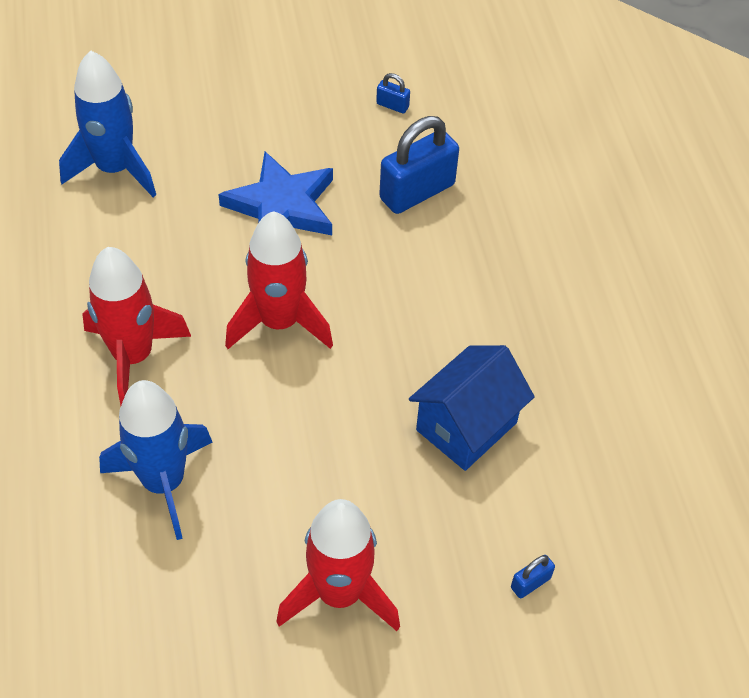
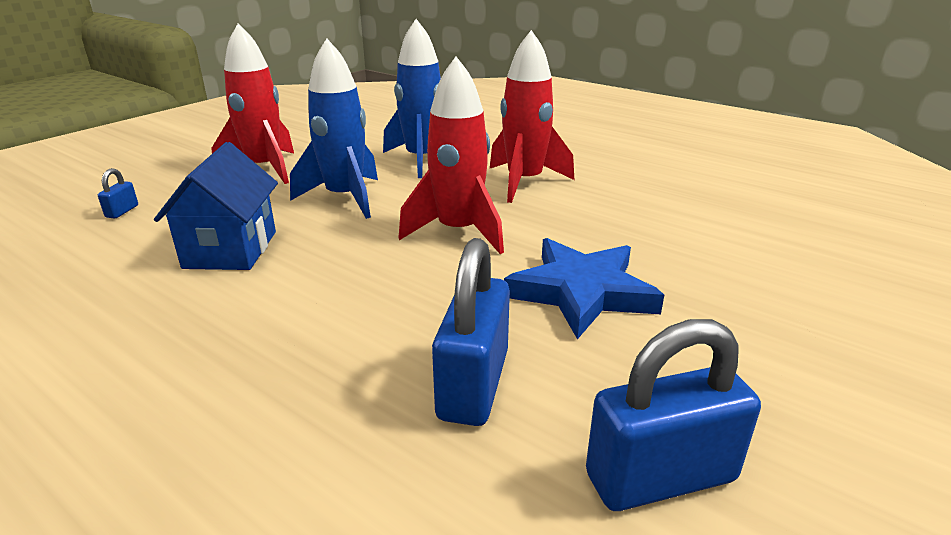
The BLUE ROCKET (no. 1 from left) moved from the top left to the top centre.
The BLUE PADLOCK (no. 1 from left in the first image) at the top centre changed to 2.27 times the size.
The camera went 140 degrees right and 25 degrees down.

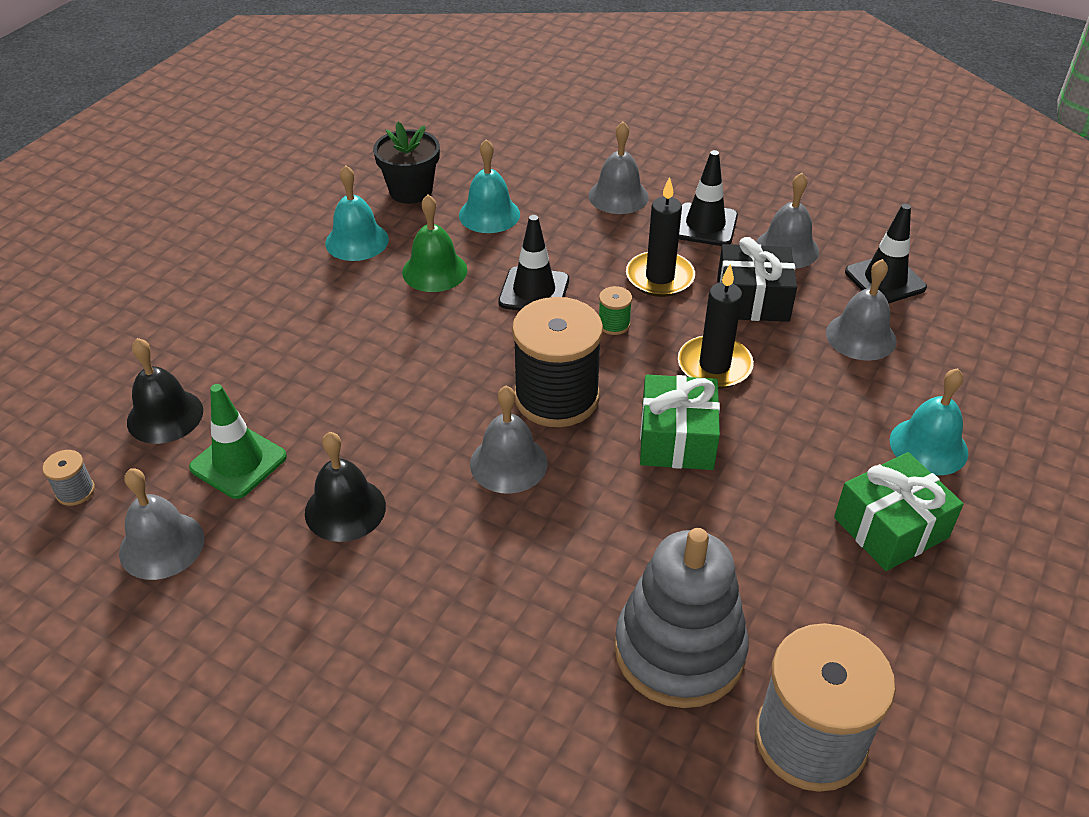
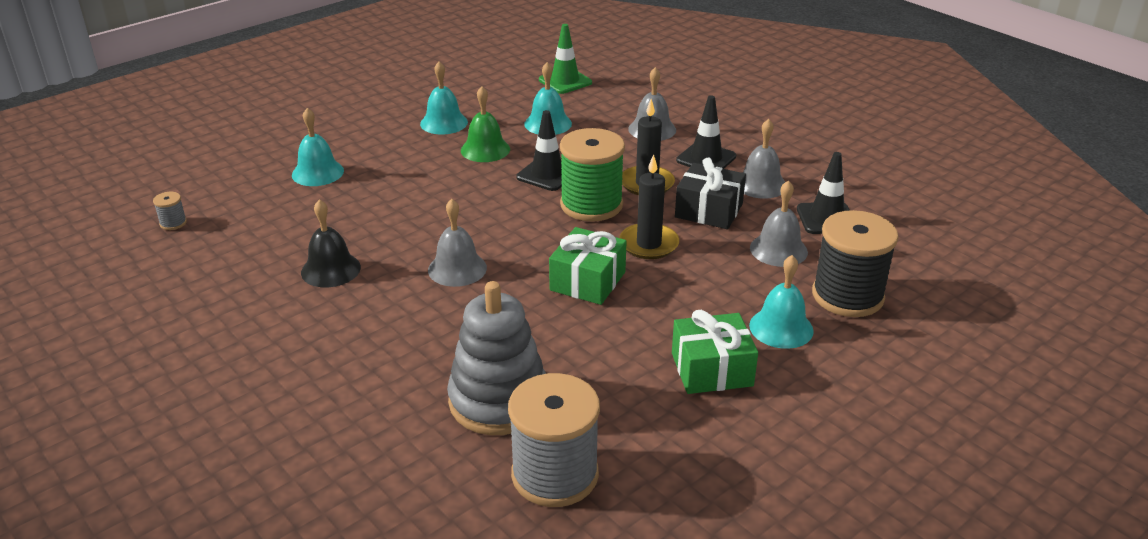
The EBONY PLANT POT at the top centre disappeared.
The GREEN BOBBIN at the centre changed to 2.46 times the size.
The EBONY BOBBIN moved from the centre to the middle right.
The EBONY HAND BELL (no. 1 from left) at the middle left disappeared.
The GREEN TRAFFIC CONE moved from the middle left to the top centre.
The GREY HAND BELL (no. 1 from left) at the middle left disappeared.
The TEAL HAND BELL (no. 1 from left) at the top left appeared.
The camera went 20 degrees right and 10 degrees down.

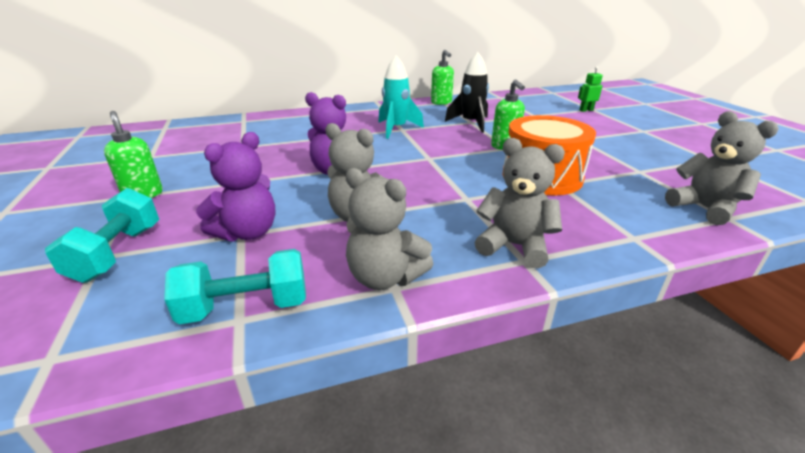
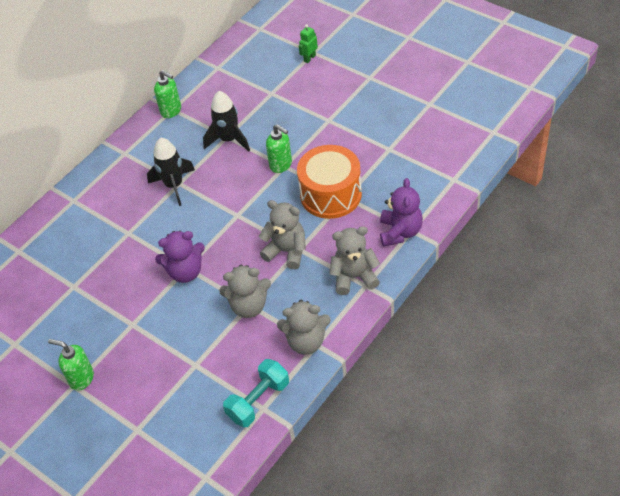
The TEAL ROCKET at the top centre became the EBONY ROCKET (no. 1 from left) at the middle left.
The GREY STUFFED BEAR (no. 4 from left in the first image) moved from the middle right to the centre.
The PURPLE STUFFED BEAR (no. 1 from left in the first image) moved from the middle left to the centre.
The TEAL DUMBBELL (no. 1 from left) at the middle left disappeared.
The camera went 30 degrees left and 20 degrees up.

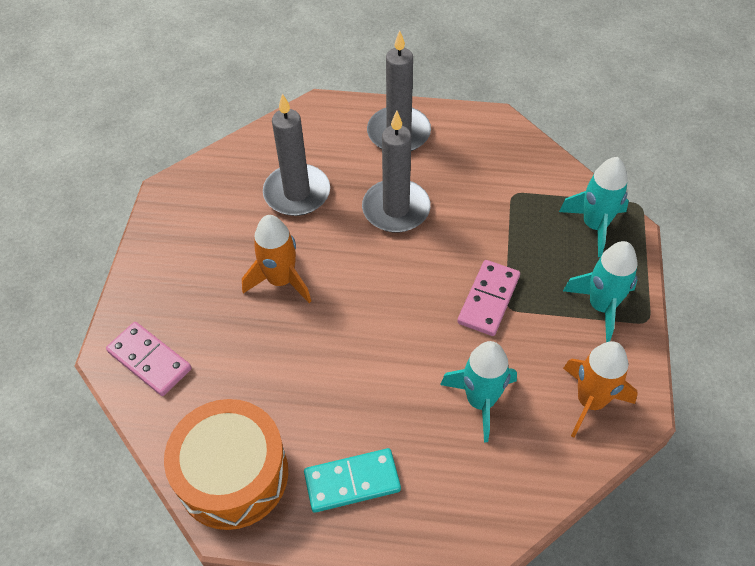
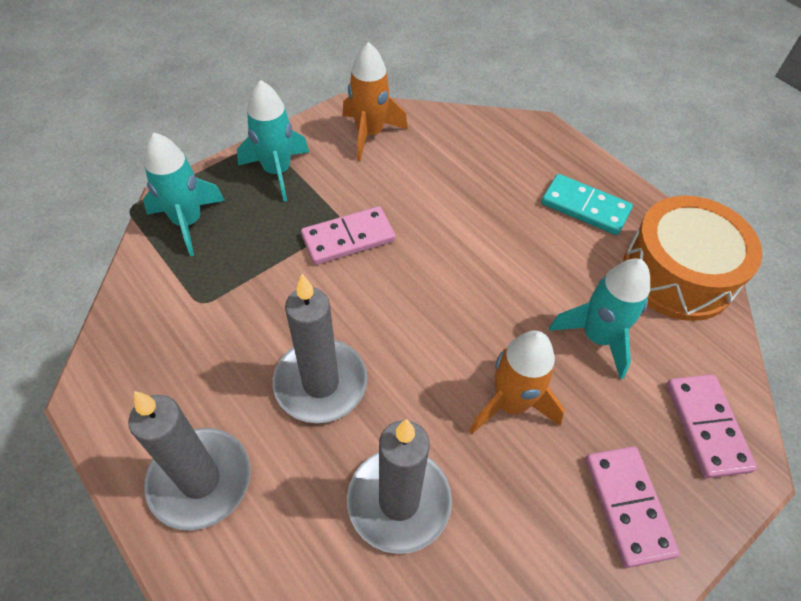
The TEAL ROCKET (no. 1 from left in the first image) moved from the bottom centre to the middle right.
The ROSY DOMINO TILE (no. 2 from left) at the bottom right appeared.
The camera went 140 degrees left and 0 degrees up.

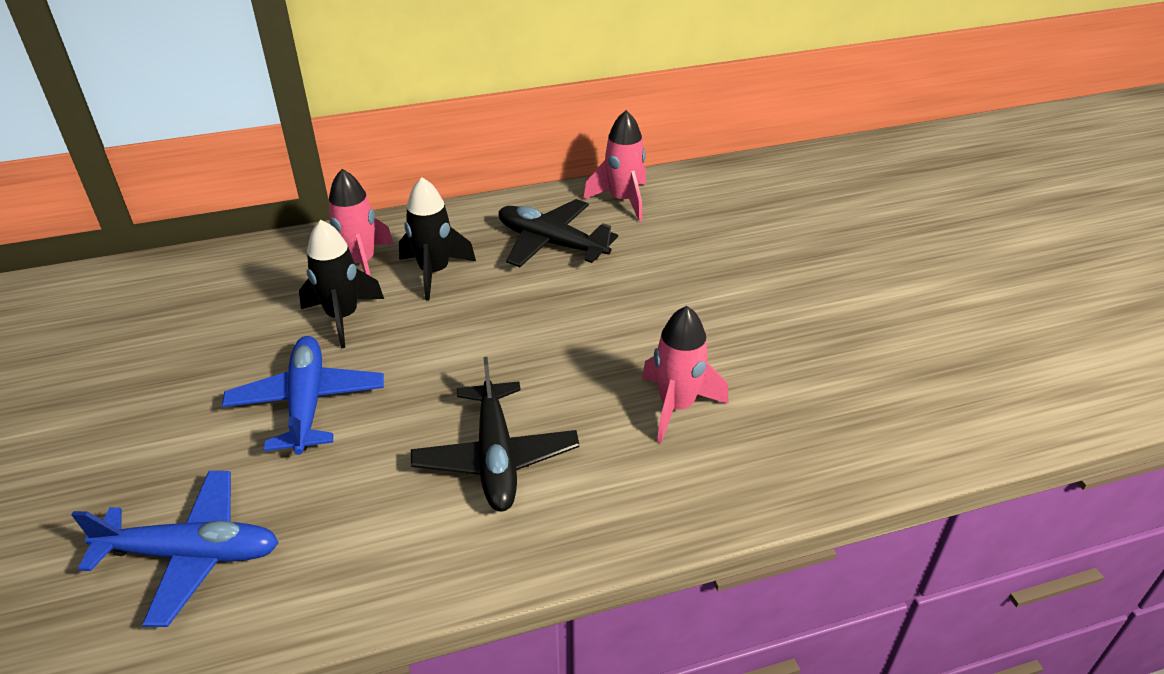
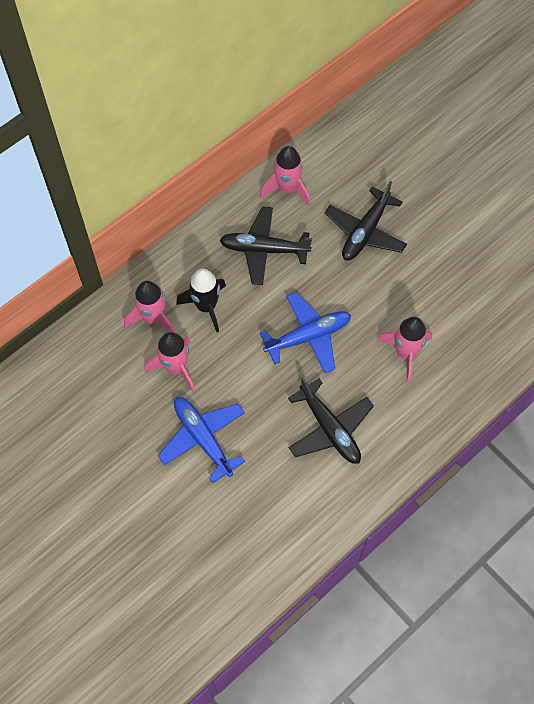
The EBONY ROCKET (no. 1 from left) at the middle left became the ROSY ROCKET (no. 2 from left) at the middle left.
The BLUE AEROPLANE (no. 1 from left in the first image) moved from the bottom left to the centre.
The EBONY AEROPLANE (no. 3 from left) at the top right appeared.
The camera went 25 degrees left and 25 degrees up.

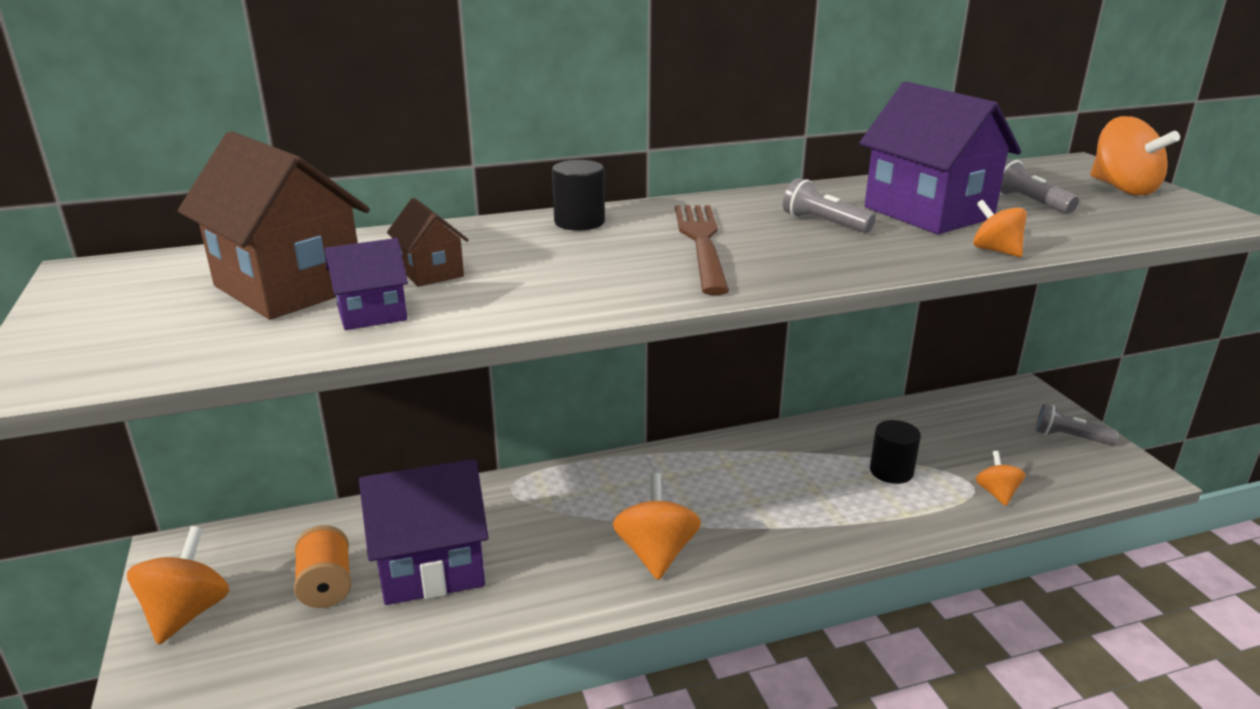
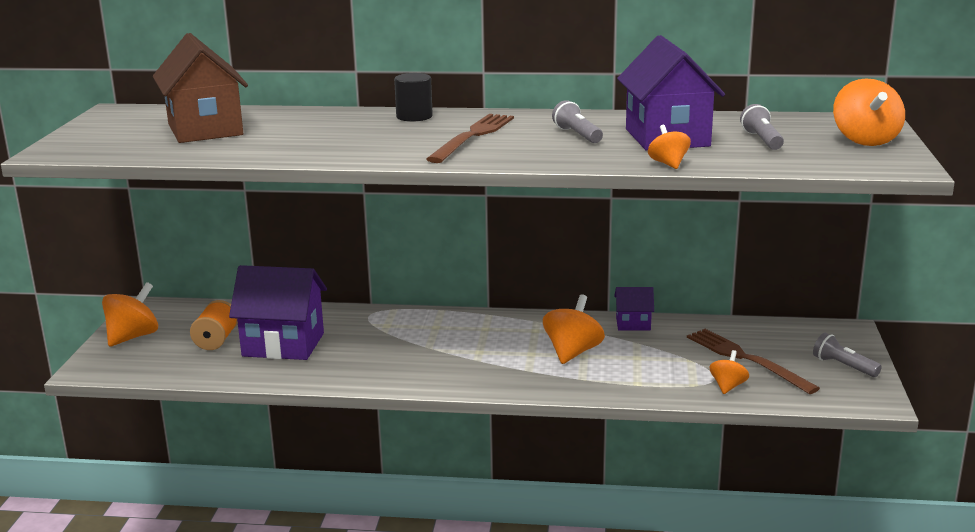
The DARK BROWN TOY HOUSE (no. 2 from left) at the centre disappeared.
The PURPLE TOY HOUSE (no. 1 from left in the first image) moved from the middle left to the centre.
The EBONY CYLINDER SHAPE (no. 2 from left) at the middle right disappeared.
The ORANGE-COLOURED SPINNING TOP (no. 2 from left) moved from the bottom centre to the centre.
The DARK BROWN FORK (no. 2 from left) at the bottom right appeared.
The camera went 25 degrees right and 5 degrees down.

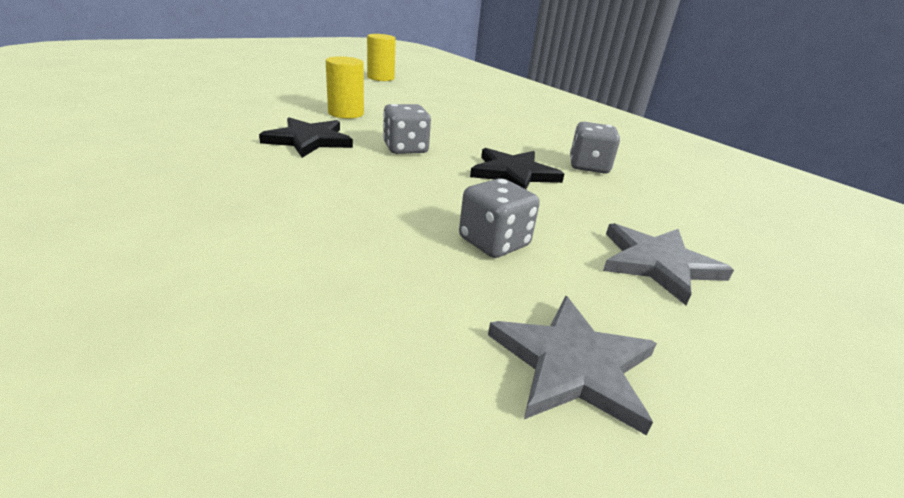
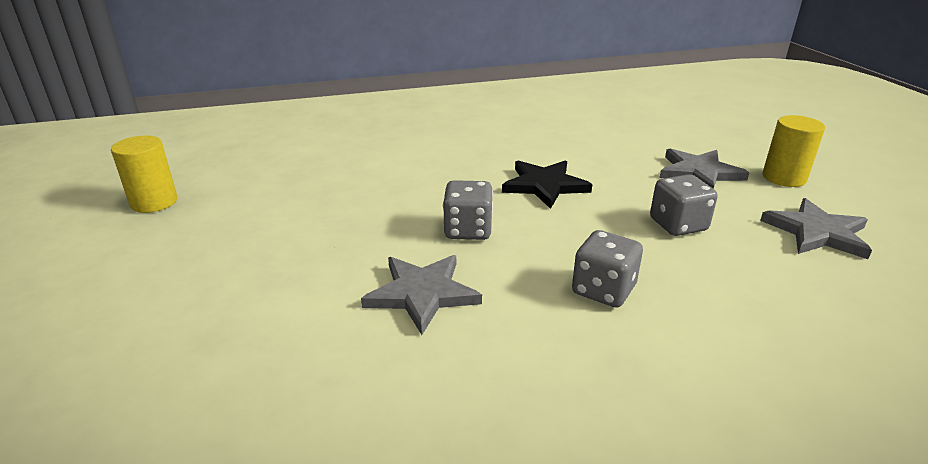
The BRIGHT YELLOW CYLINDER SHAPE (no. 1 from left in the first image) moved from the top centre to the top right.
The EBONY STAR (no. 1 from left) at the top centre became the GREY STAR (no. 1 from left) at the centre.
The GREY GAME DIE (no. 3 from left in the first image) moved from the top centre to the centre.
The camera went 65 degrees left and 0 degrees up.

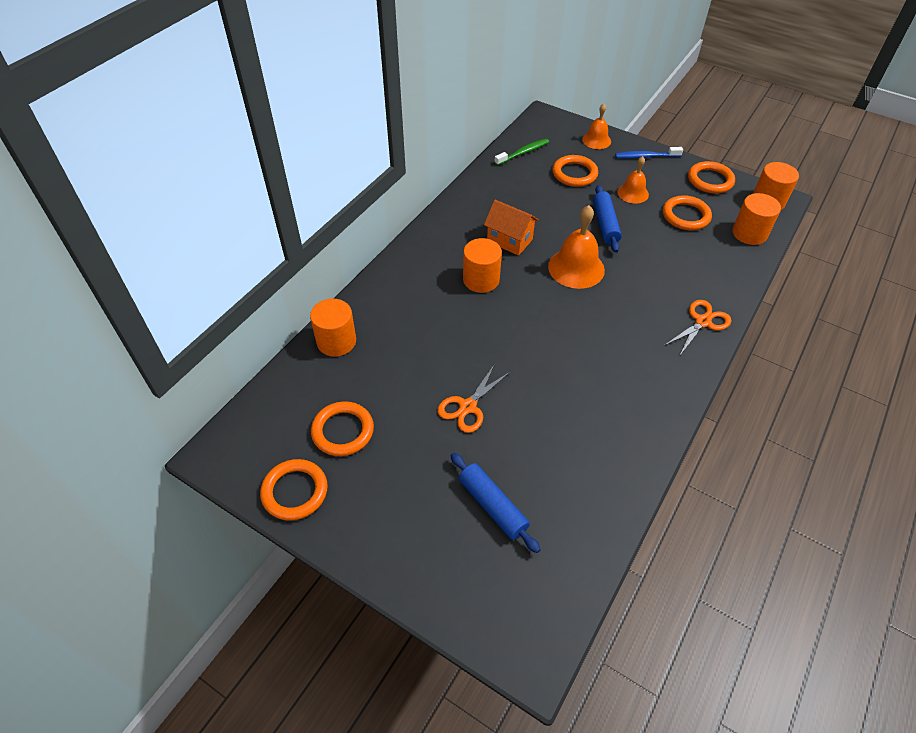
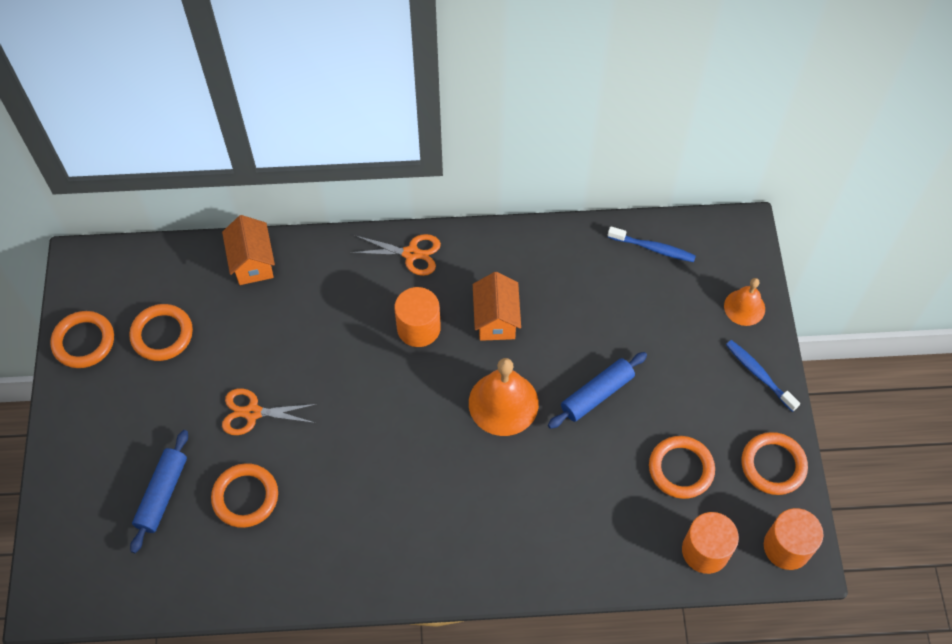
The GREEN TOOTH BRUSH at the top centre became the BLUE TOOTH BRUSH (no. 1 from left) at the middle right.
The ORANGE-COLOURED TORUS (no. 3 from left) moved from the top centre to the bottom left.
The ORANGE-COLOURED HAND BELL (no. 3 from left) at the top right disappeared.
The ORANGE-COLOURED CYLINDER SHAPE (no. 1 from left) at the centre was replaced by the ORANGE-COLOURED TOY HOUSE (no. 1 from left) at the middle left.
The ORANGE-COLOURED PAIR OF SCISSORS (no. 2 from left) moved from the middle right to the centre.
The camera went 55 degrees right and 10 degrees up.

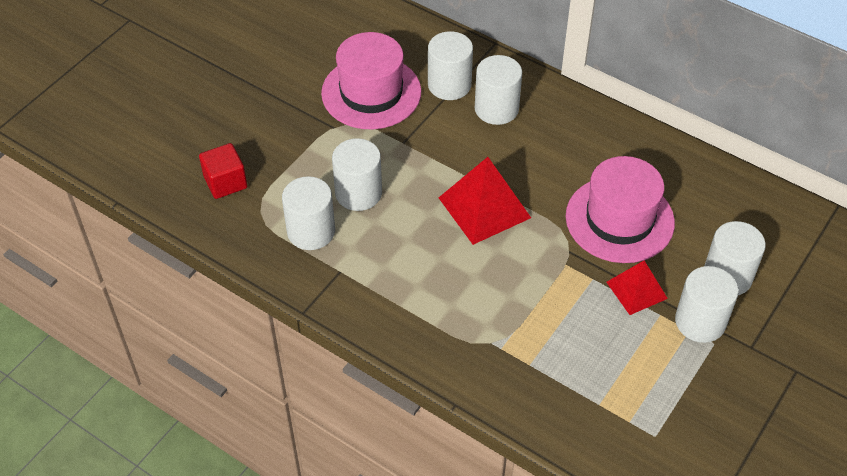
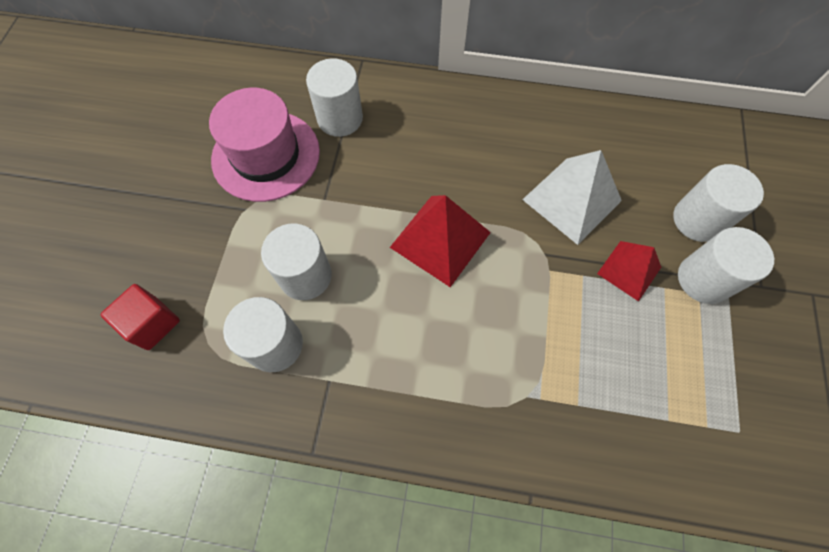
The PURE WHITE CYLINDER SHAPE (no. 4 from left) at the top centre disappeared.
The ROSY TOP HAT (no. 2 from left) at the middle right was replaced by the PURE WHITE SOLID PYRAMID at the middle right.
The camera went 25 degrees left and 15 degrees up.

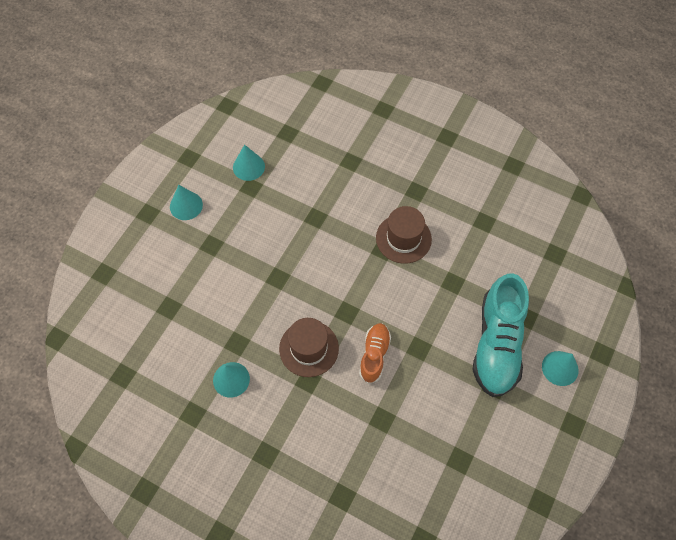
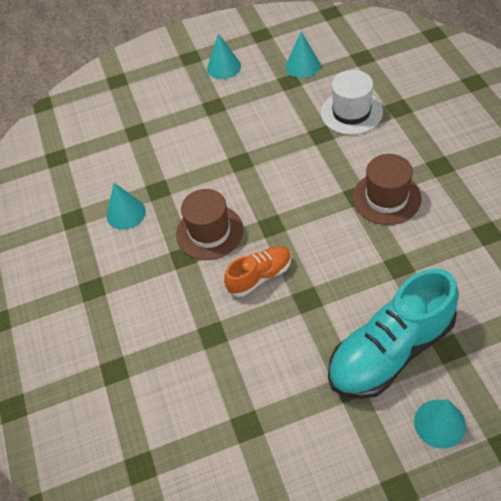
The PURE WHITE TOP HAT at the top right appeared.
The camera went 50 degrees right and 10 degrees down.

